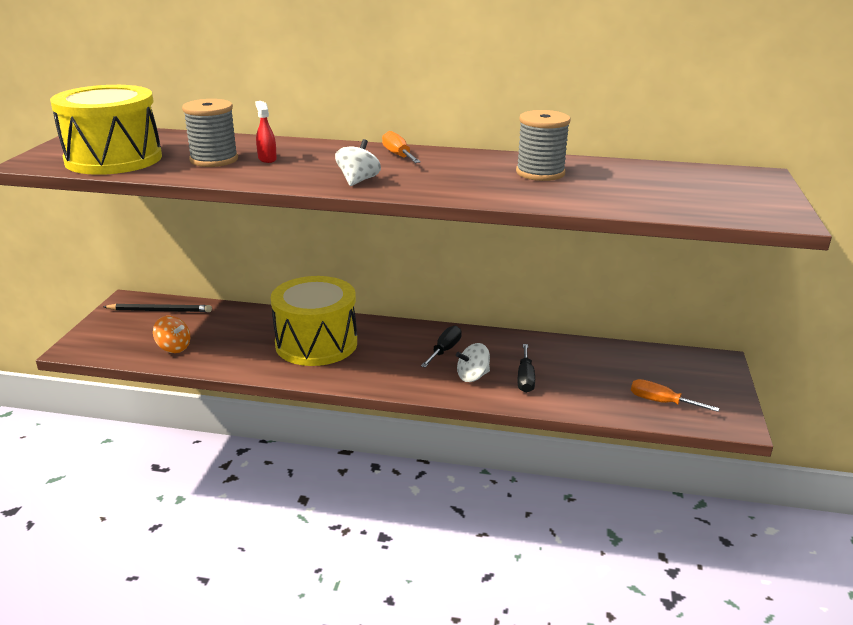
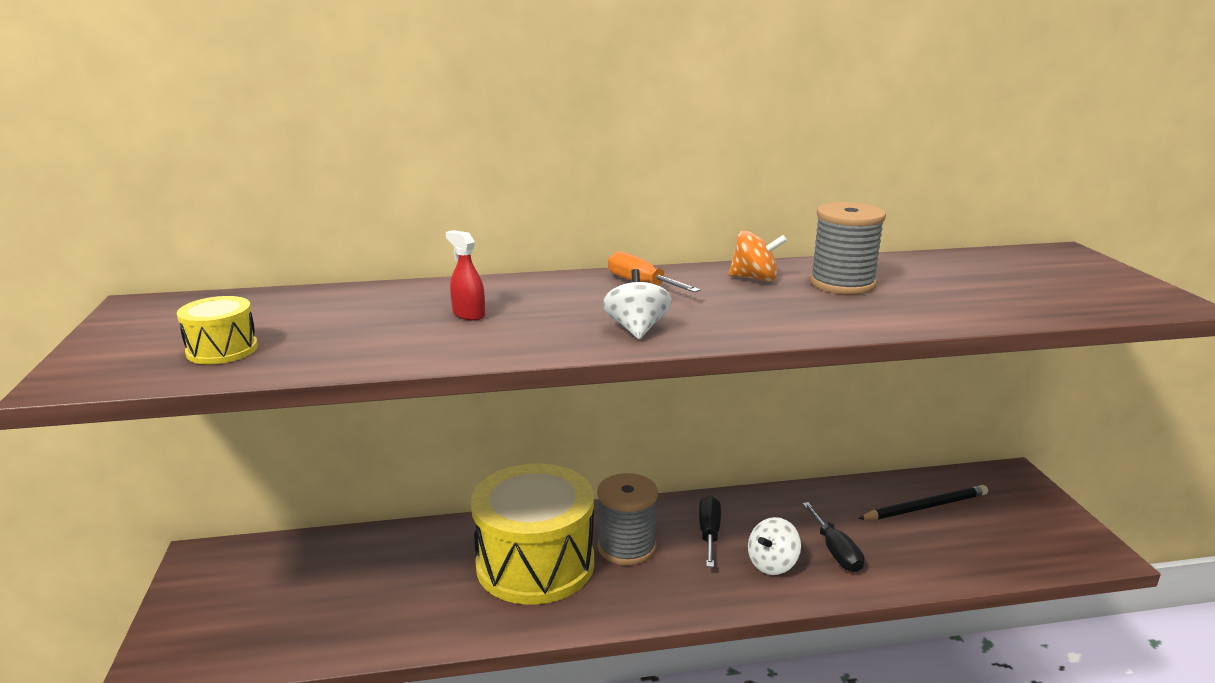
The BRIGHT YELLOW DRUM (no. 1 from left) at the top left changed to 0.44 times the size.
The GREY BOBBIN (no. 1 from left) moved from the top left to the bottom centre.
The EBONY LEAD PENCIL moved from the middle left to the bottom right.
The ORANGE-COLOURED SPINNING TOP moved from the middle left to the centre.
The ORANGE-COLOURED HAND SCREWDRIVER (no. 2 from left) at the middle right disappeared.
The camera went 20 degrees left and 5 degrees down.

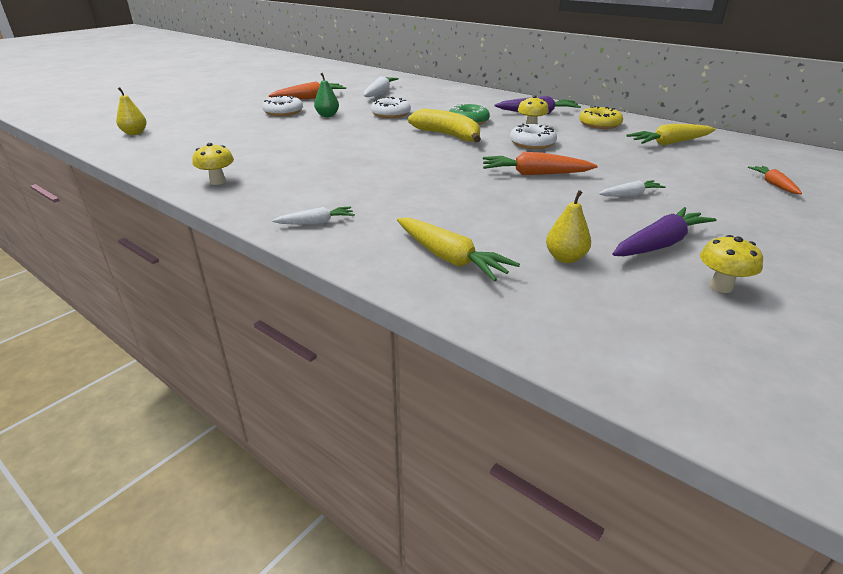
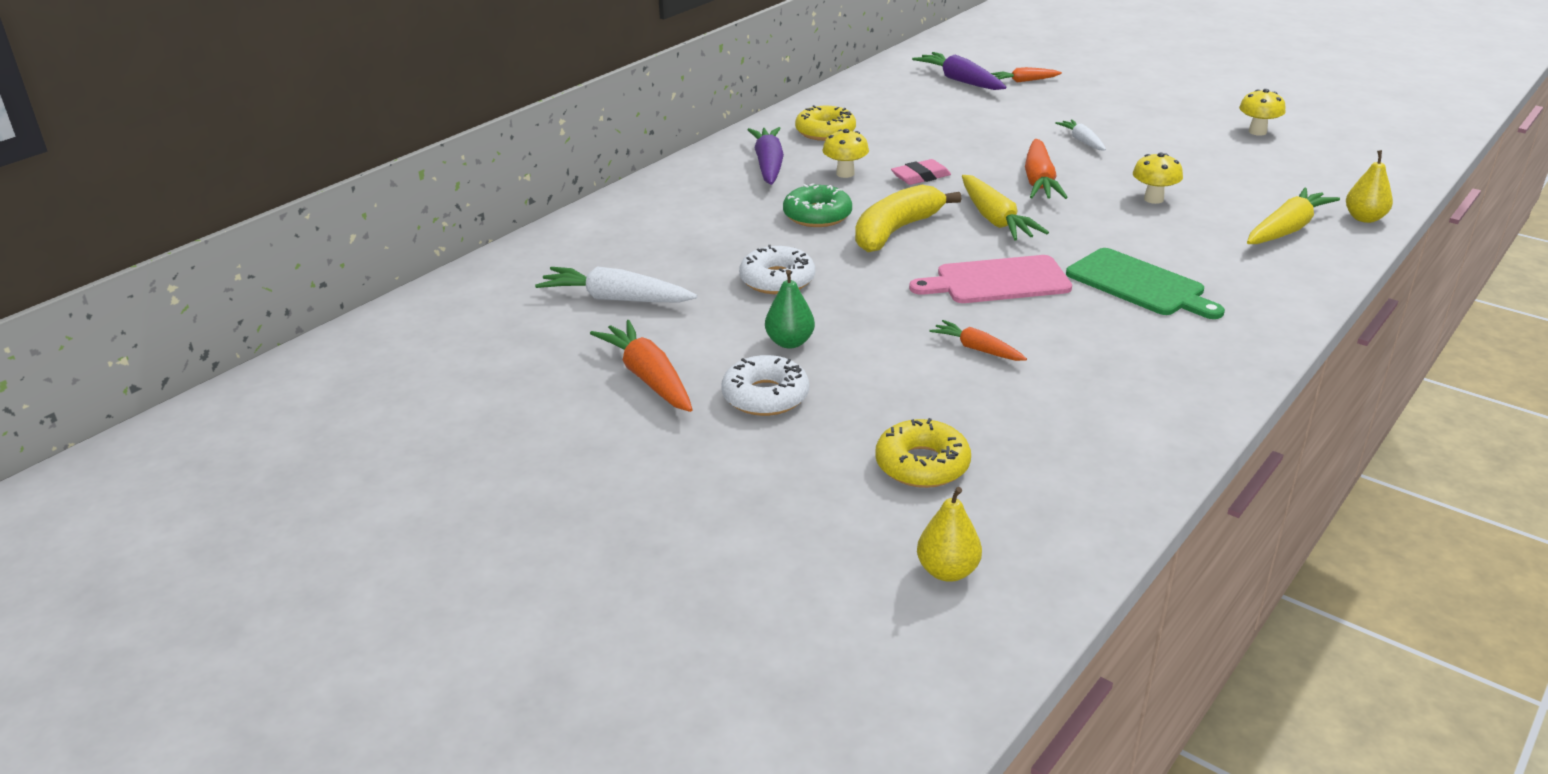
The PURE WHITE GLAZED DONUT (no. 3 from left) at the top centre was replaced by the ROSY PENCIL ERASER at the top centre.
The BRIGHT YELLOW ROOT VEGETABLE (no. 2 from left in the first image) moved from the top right to the top centre.
The BRIGHT YELLOW TOADSTOOL (no. 1 from left in the first image) moved from the top left to the top right.
The BRIGHT YELLOW PEAR (no. 2 from left) moved from the middle right to the top right.
The PURE WHITE ROOT VEGETABLE (no. 1 from left) at the centre disappeared.
The PURPLE ROOT VEGETABLE (no. 2 from left) moved from the middle right to the top centre.
The GREEN CHOPPING BOARD at the middle right appeared.
The ROSY CHOPPING BOARD at the centre appeared.
The ORANGE-COLOURED ROOT VEGETABLE (no. 2 from left) at the centre appeared.
The BRIGHT YELLOW GLAZED DONUT (no. 2 from left) at the centre appeared.
The camera went 90 degrees left and 0 degrees up.

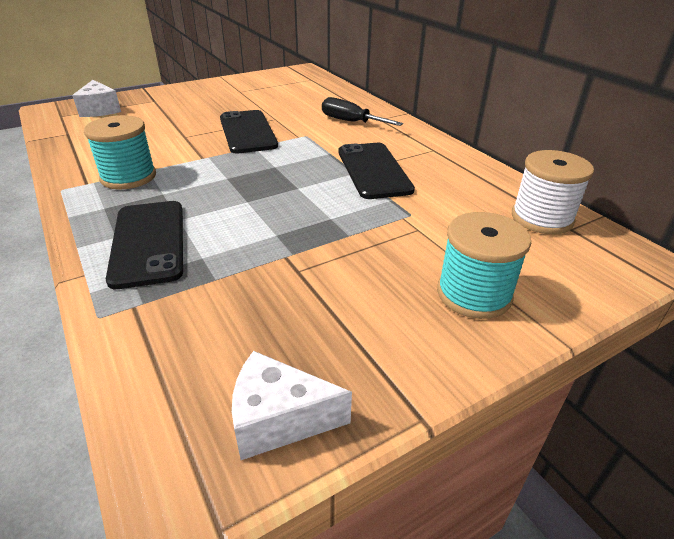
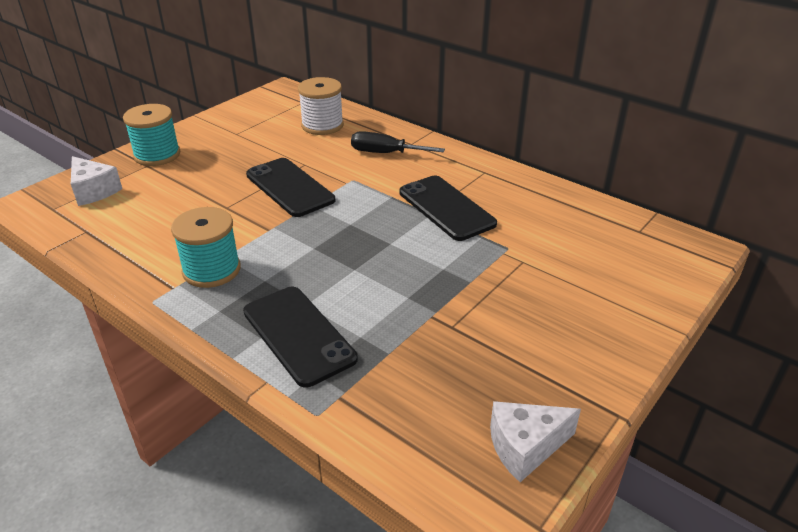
The PURE WHITE BOBBIN moved from the middle right to the top centre.
The TEAL BOBBIN (no. 2 from left in the first image) moved from the middle right to the top left.
The camera went 20 degrees left and 0 degrees up.

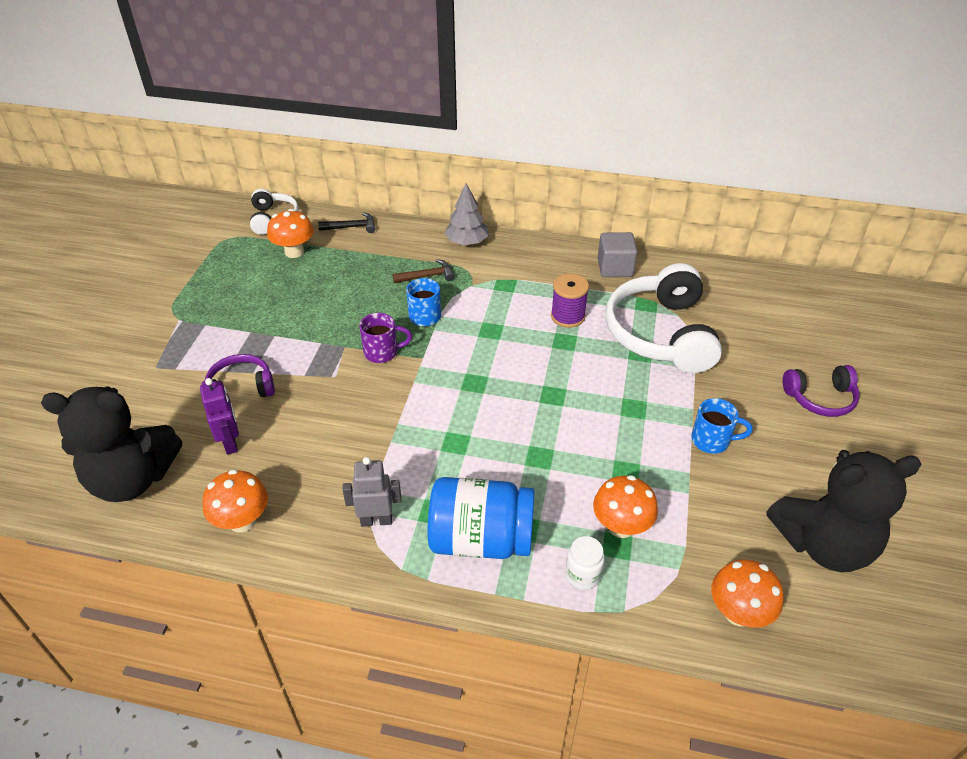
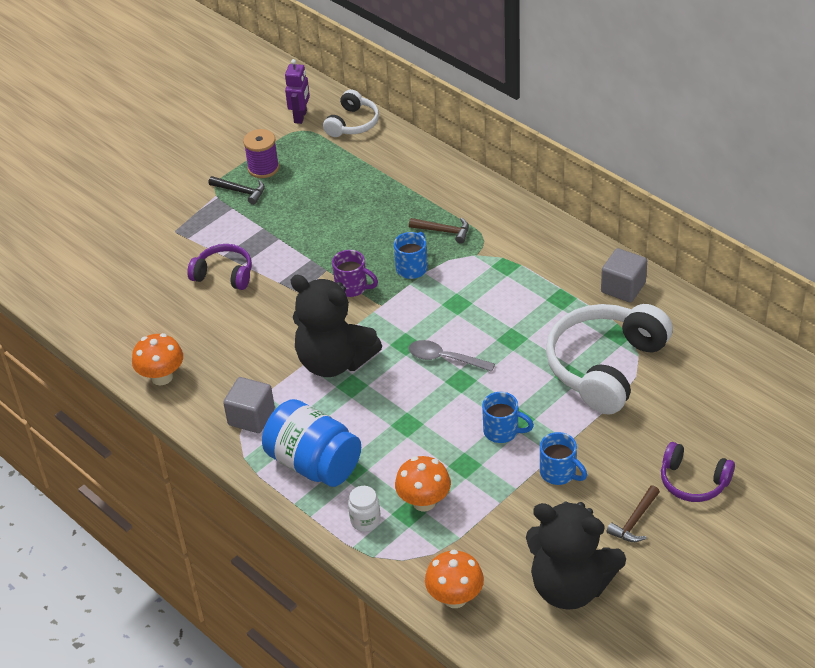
The GREY TOY TREE at the top centre disappeared.
The ORANGE-COLOURED TOADSTOOL (no. 2 from left) at the top left disappeared.
The EBONY CARPENTER'S HAMMER moved from the top centre to the top left.
The PURPLE BOBBIN moved from the centre to the top left.
The PURPLE TOY ROBOT moved from the middle left to the top centre.
The EBONY STUFFED BEAR (no. 1 from left) moved from the middle left to the centre.
The GREY TOY ROBOT at the centre was replaced by the GREY BLOCK (no. 1 from left) at the middle left.
The GREY TABLESPOON at the centre appeared.
The BLUE TEA MUG (no. 2 from left) at the centre appeared.
The DARK BROWN CARPENTER'S HAMMER (no. 2 from left) at the bottom right appeared.
The camera went 35 degrees right and 0 degrees up.

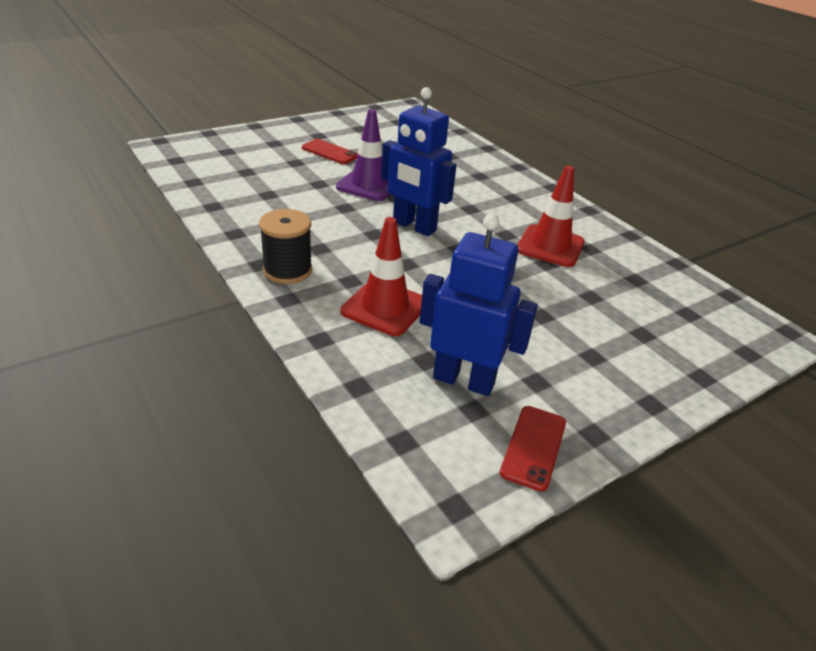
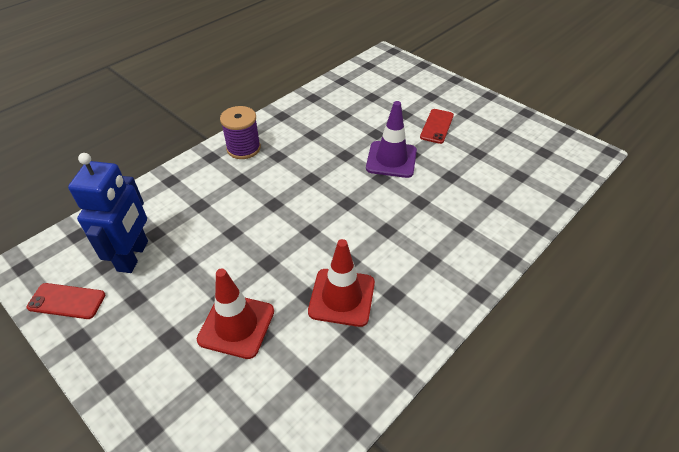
The BLUE TOY ROBOT (no. 1 from left) at the top centre disappeared.
The EBONY BOBBIN at the centre became the PURPLE BOBBIN at the top centre.
The CRIMSON TRAFFIC CONE (no. 1 from left) moved from the centre to the bottom centre.
The camera went 80 degrees right and 10 degrees up.

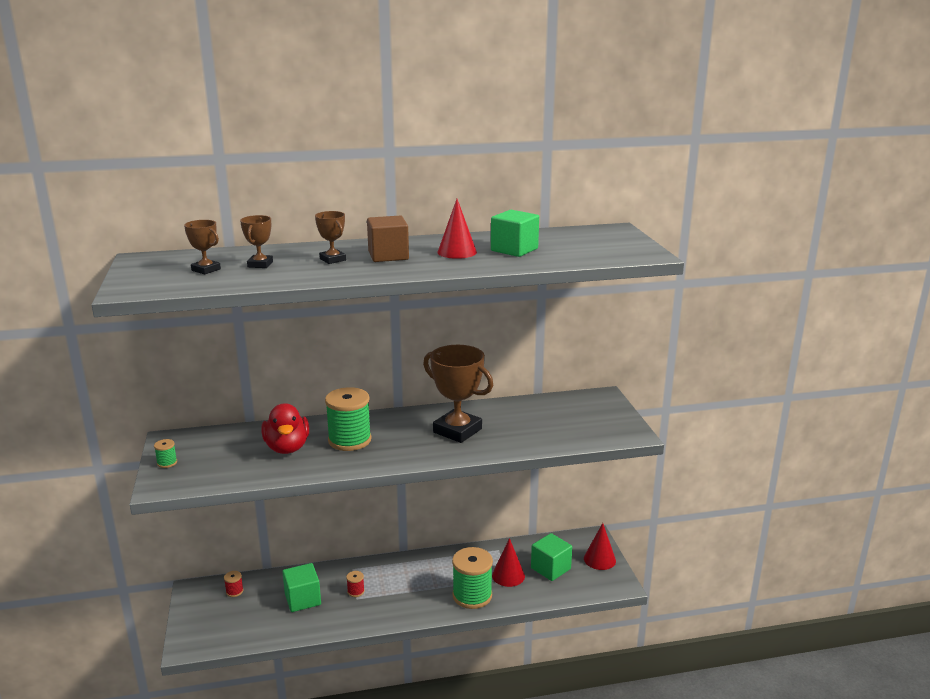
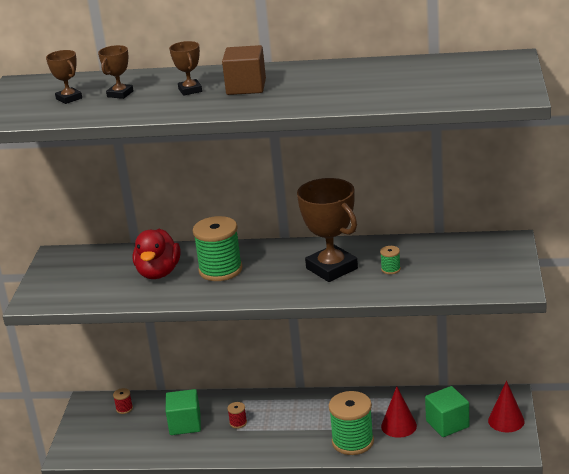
The CRIMSON CONE (no. 1 from left) at the top centre disappeared.
The GREEN BLOCK (no. 2 from left) at the centre disappeared.
The GREEN BOBBIN (no. 1 from left in the first image) moved from the middle left to the middle right.
The camera went 20 degrees right and 5 degrees up.

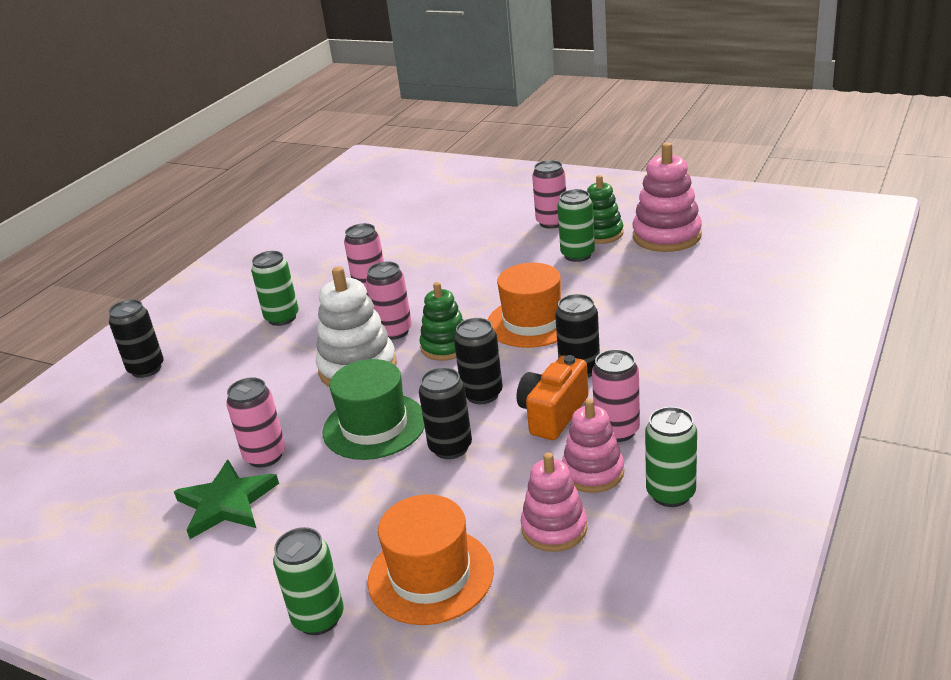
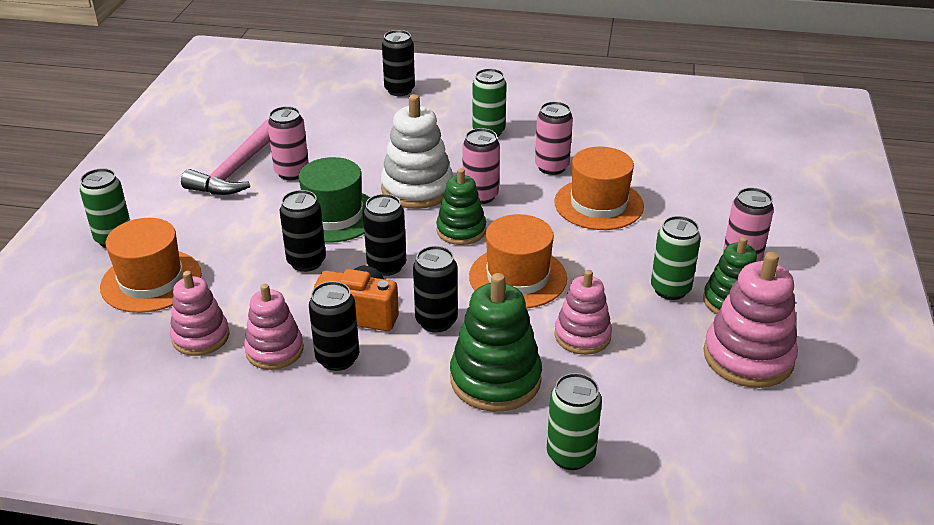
The ROSY CAN (no. 5 from left) at the centre became the EBONY CAN (no. 2 from left) at the centre.
The GREEN CAN (no. 4 from left in the first image) moved from the bottom right to the bottom centre.
The GREEN STAR at the bottom left was replaced by the ROSY CARPENTER'S HAMMER at the top left.
The ORANGE-COLOURED TOP HAT (no. 3 from left) at the centre appeared.
The ROSY STACKING RINGS (no. 3 from left) at the centre appeared.
The GREEN STACKING RINGS (no. 2 from left) at the centre appeared.
The camera went 70 degrees right and 5 degrees up.

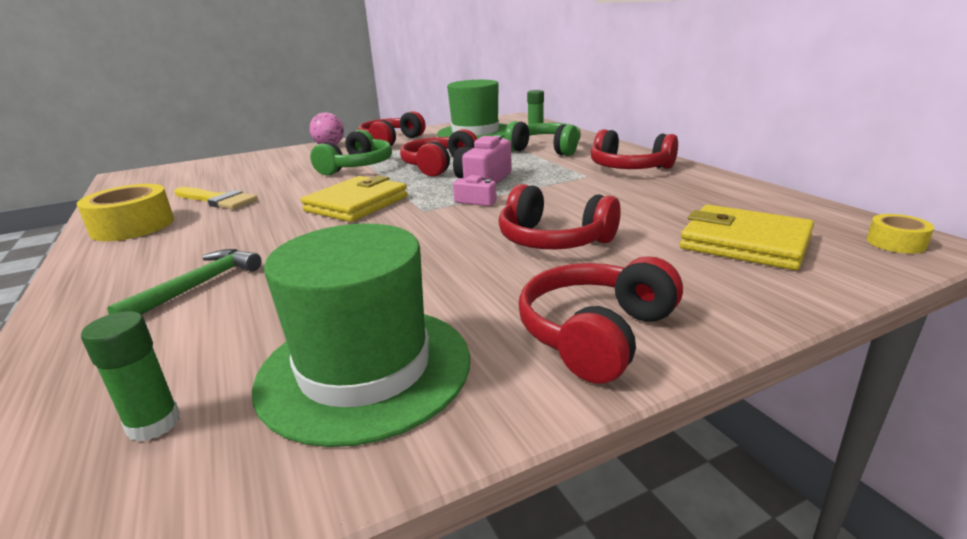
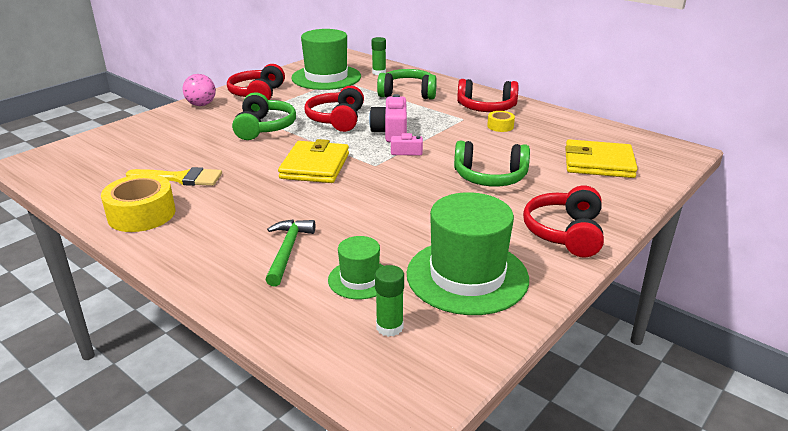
The CRIMSON HEADSET (no. 3 from left) at the centre became the GREEN HEADSET (no. 3 from left) at the centre.
The BRIGHT YELLOW STICKY TAPE (no. 2 from left) moved from the middle right to the top centre.
The GREEN TOP HAT (no. 2 from left) at the centre appeared.
The camera went 25 degrees left and 5 degrees up.

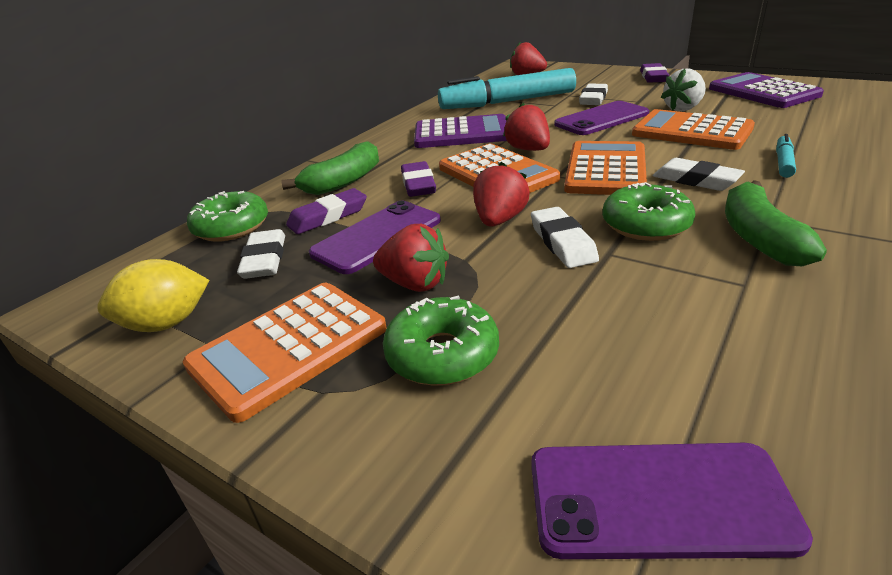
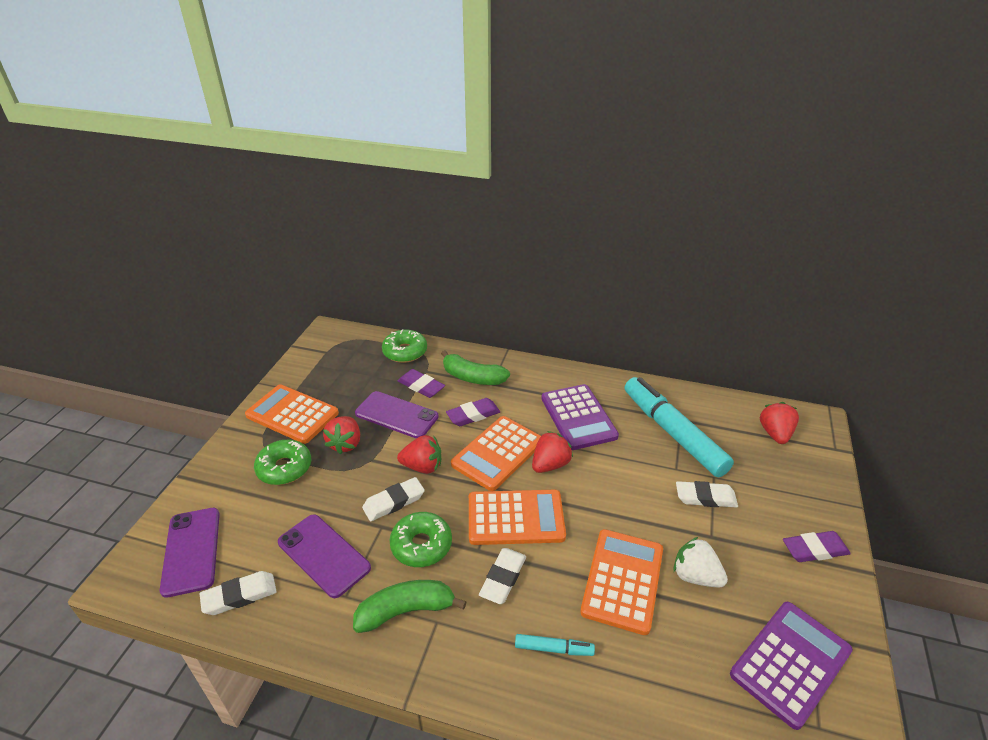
The PURPLE PHONE (no. 2 from left) moved from the top right to the bottom left.
The PURE WHITE PENCIL ERASER (no. 1 from left) moved from the middle left to the bottom left.
The BRIGHT YELLOW TOY LEMON at the middle left disappeared.
The camera went 70 degrees right and 5 degrees up.

